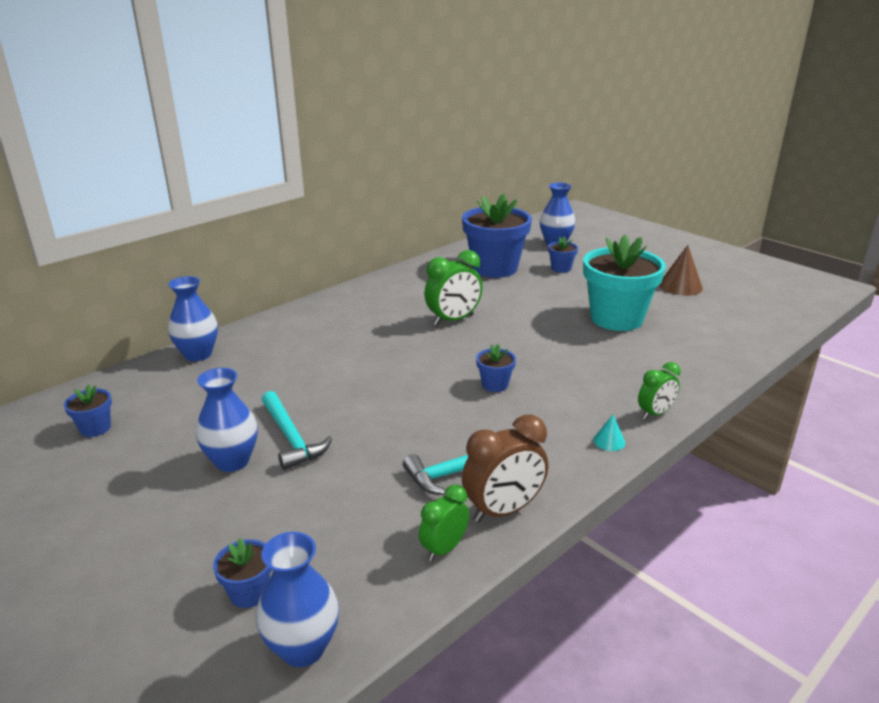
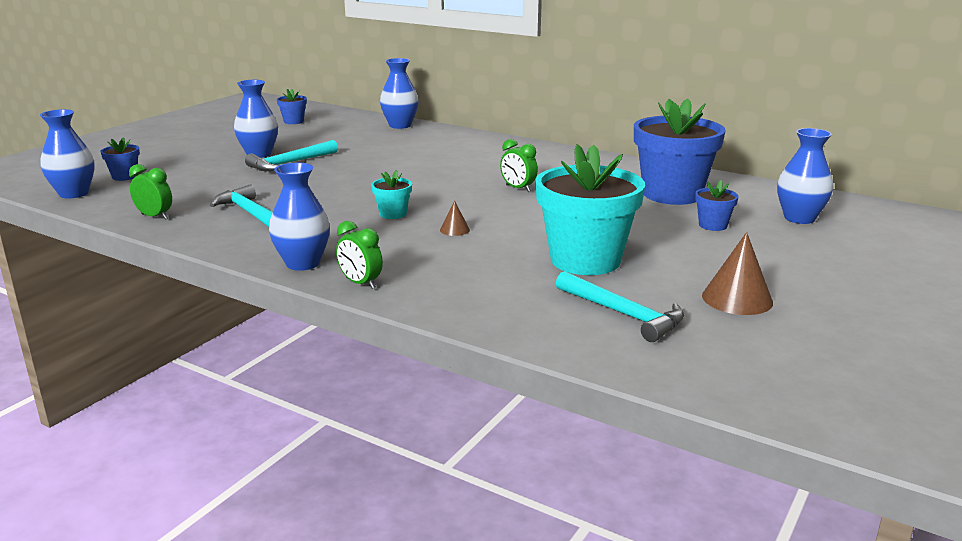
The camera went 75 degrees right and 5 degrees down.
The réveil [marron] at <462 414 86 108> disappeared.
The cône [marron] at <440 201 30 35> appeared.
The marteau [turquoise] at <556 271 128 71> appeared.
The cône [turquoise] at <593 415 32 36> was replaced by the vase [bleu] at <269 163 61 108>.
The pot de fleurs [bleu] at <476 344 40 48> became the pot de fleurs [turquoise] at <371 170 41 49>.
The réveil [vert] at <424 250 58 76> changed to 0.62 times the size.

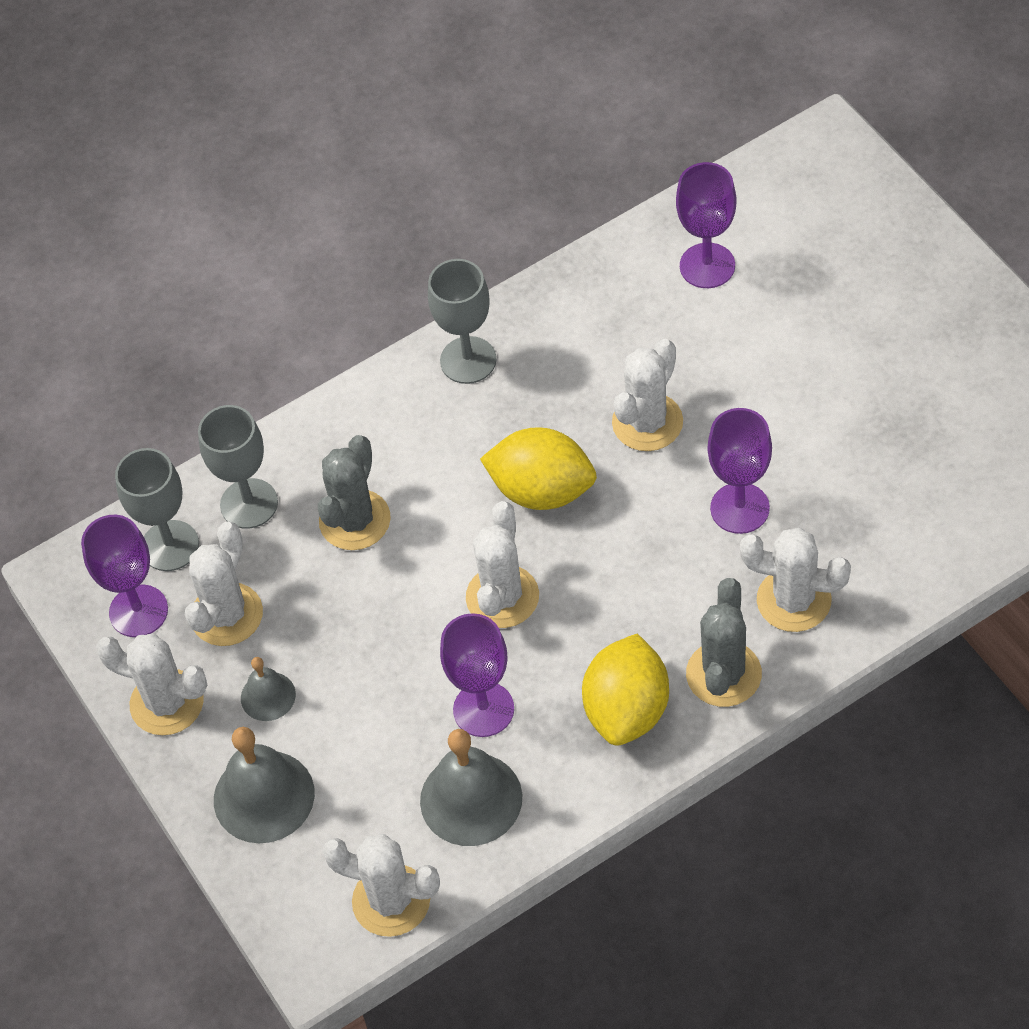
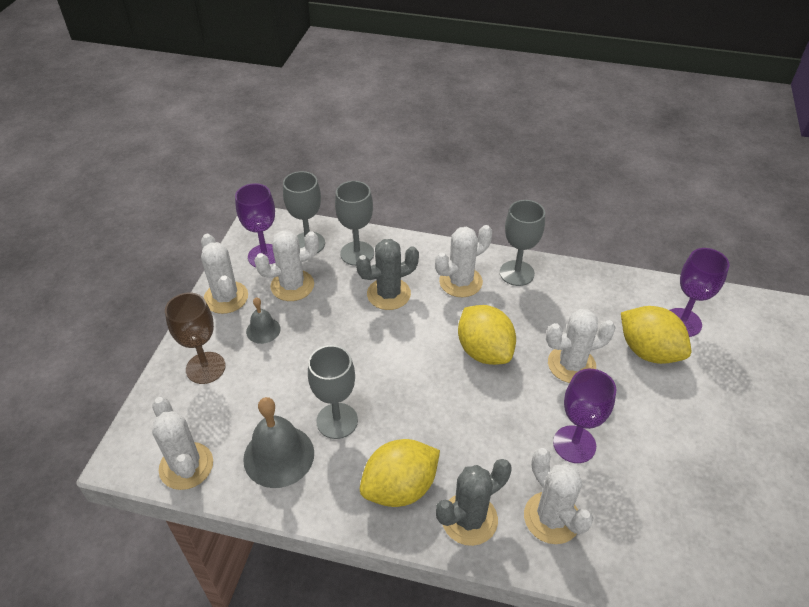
The camera went 40 degrees right and 10 degrees down.
The citron [jaune] at <621 306 70 58> appeared.
The cactus [blanc] moved from <466 501 73 127> to <435 225 57 72>.
The cloche [gris] at <214 727 101 116> was replaced by the verre à pied [marron] at <165 293 61 91>.
The verre à pied [violet] at <440 613 74 124> became the verre à pied [gris] at <308 345 50 94>.

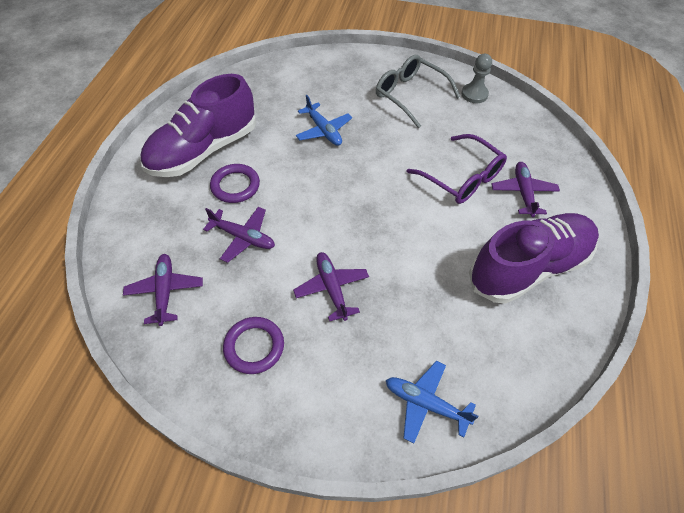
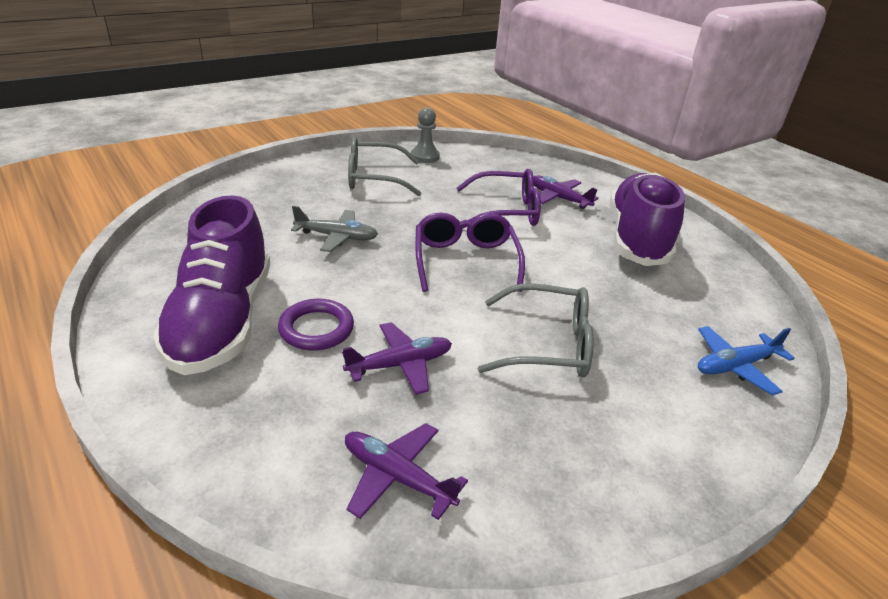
The camera went 50 degrees left and 20 degrees down.
The anneau [violet] at <223 317 61 57> disappeared.
The lunettes [violet] at <415 213 110 79> appeared.
The avion [violet] at <293 252 76 69> was replaced by the lunettes [gris] at <478 283 116 94>.
The avion [bleu] at <296 95 56 51> became the avion [gris] at <291 206 87 46>.

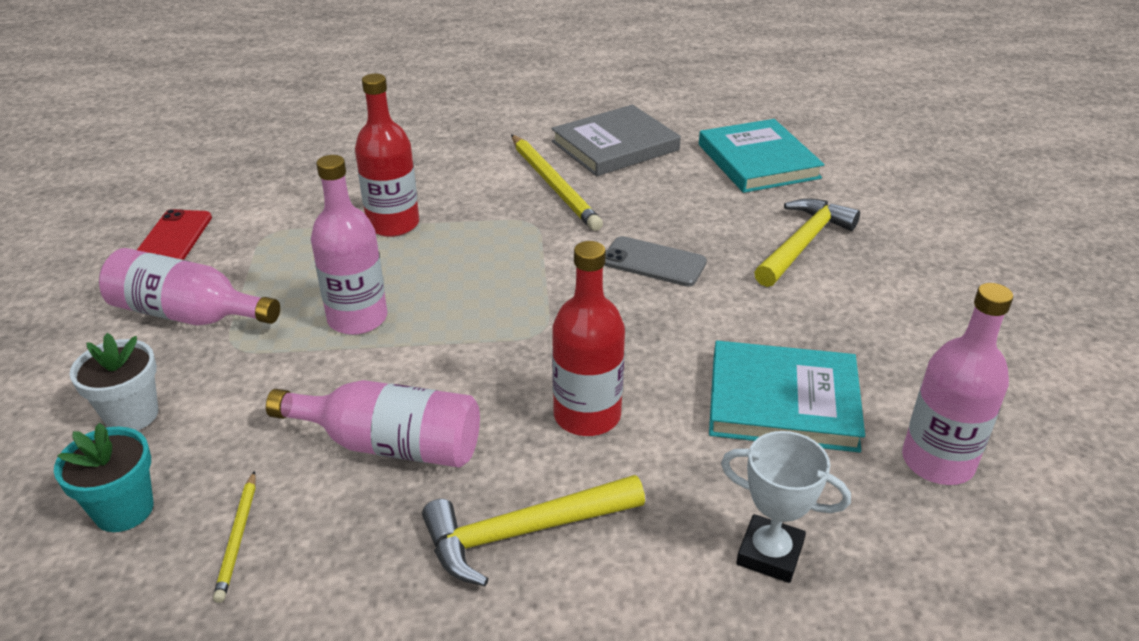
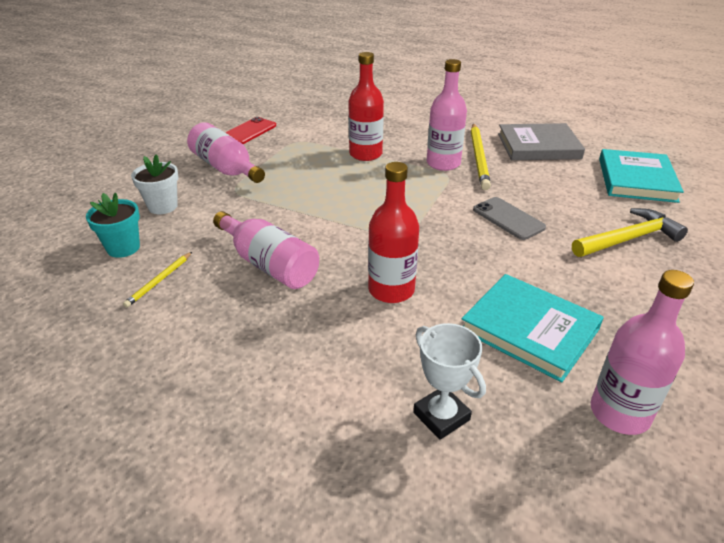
The camera went 30 degrees right and 0 degrees up.
The marteau [jaune] at <422 475 223 111> disappeared.
The bouteille [rose] moved from <311 155 76 180> to <427 59 40 112>.

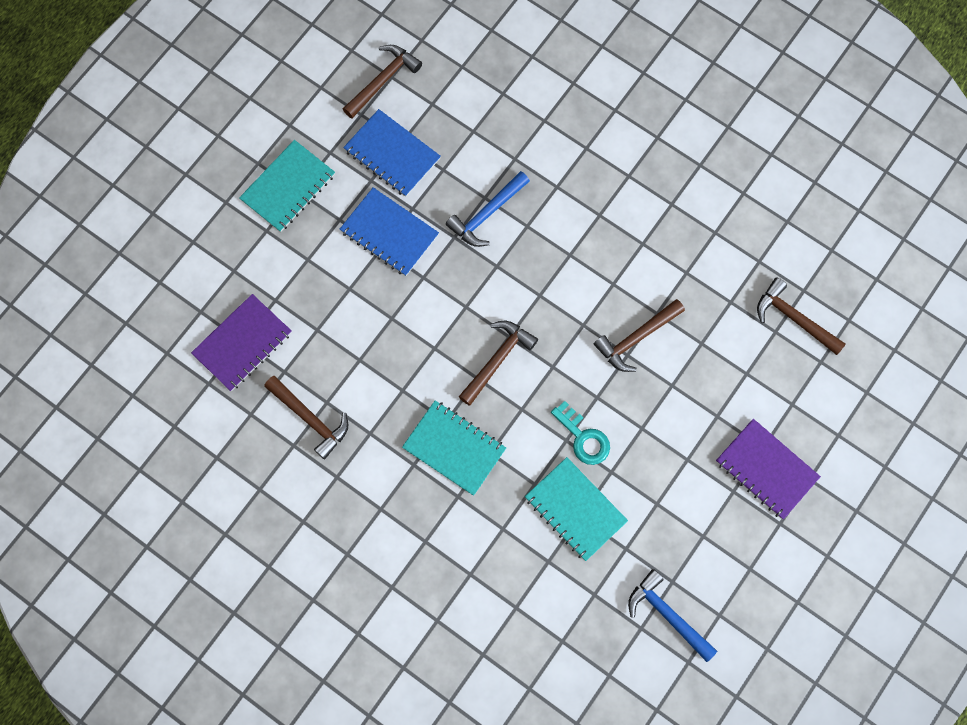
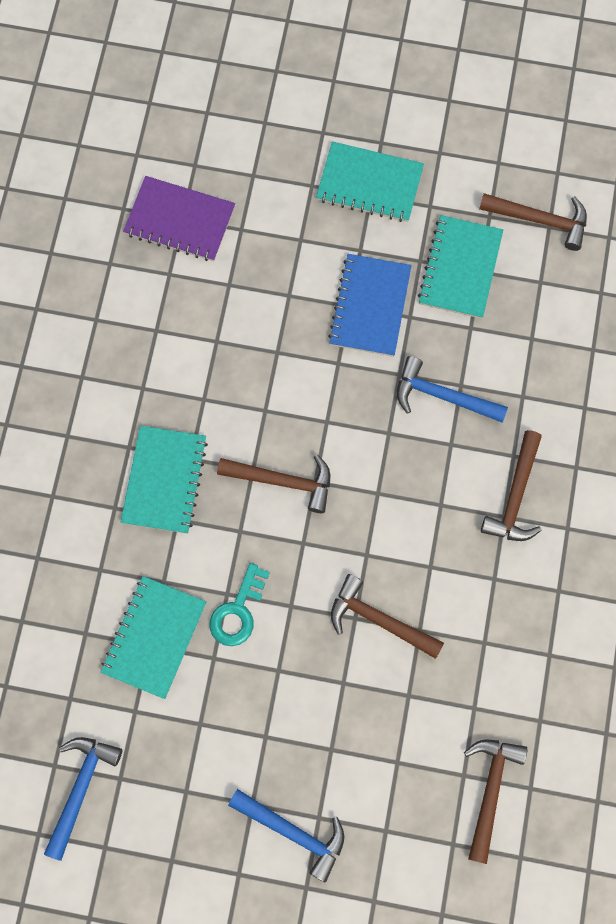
The camera went 65 degrees right and 0 degrees up.
The marteau [marron] moved from <264 376 84 84> to <481 430 61 111>.
The carnet [violet] at <716 419 105 100> was replaced by the marteau [bleu] at <228 789 116 94>.
The carnet [bleu] at <343 109 98 88> became the carnet [turquoise] at <418 215 85 104>.

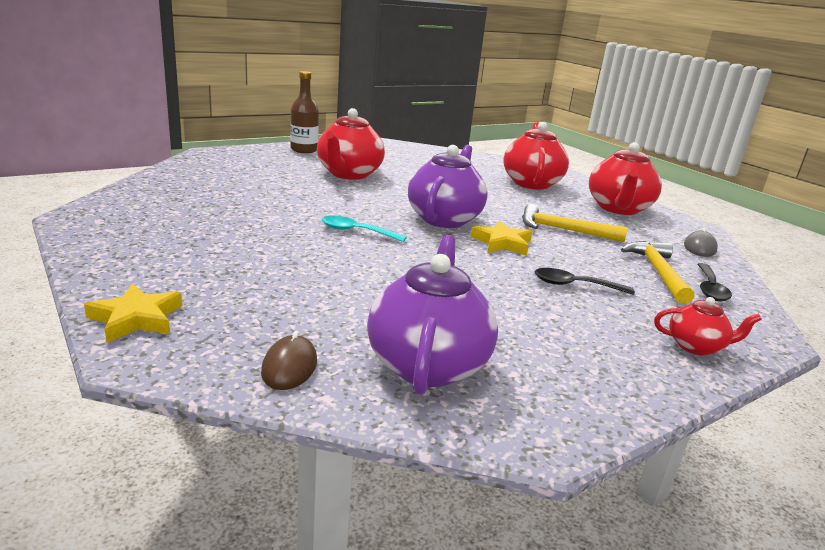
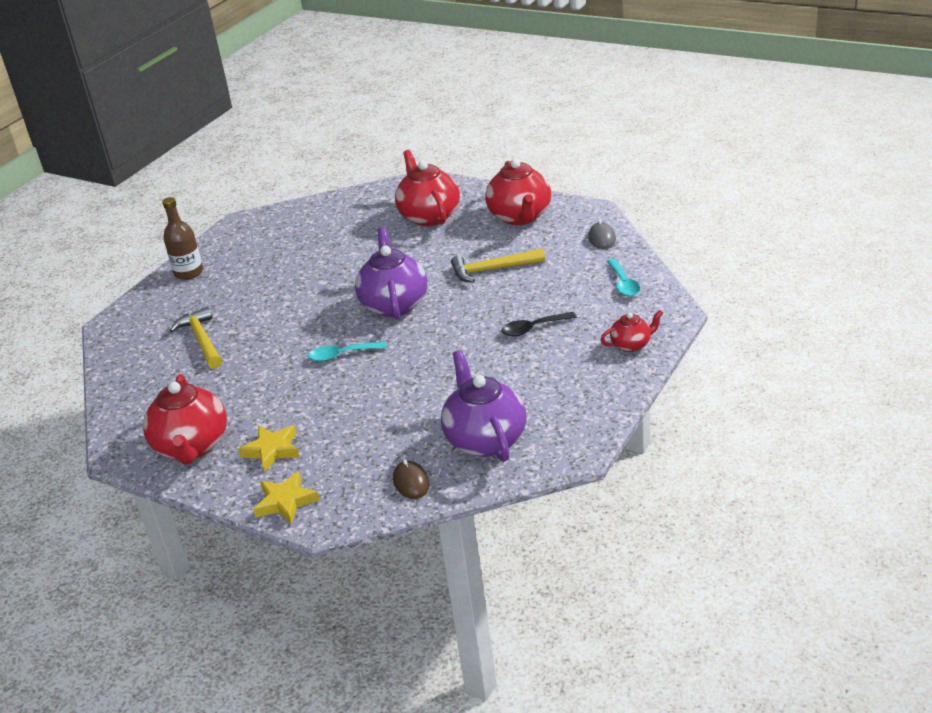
The camera went 20 degrees left and 10 degrees up.
The théière [rouge] moved from <317 108 68 72> to <143 374 84 91>.
The étoile [jaune] moved from <470 221 62 34> to <238 425 62 47>.
The marteau [jaune] moved from <621 241 73 63> to <169 306 53 63>.
The cuillère [noir] at <697 263 35 38> became the cuillère [turquoise] at <607 259 33 37>.

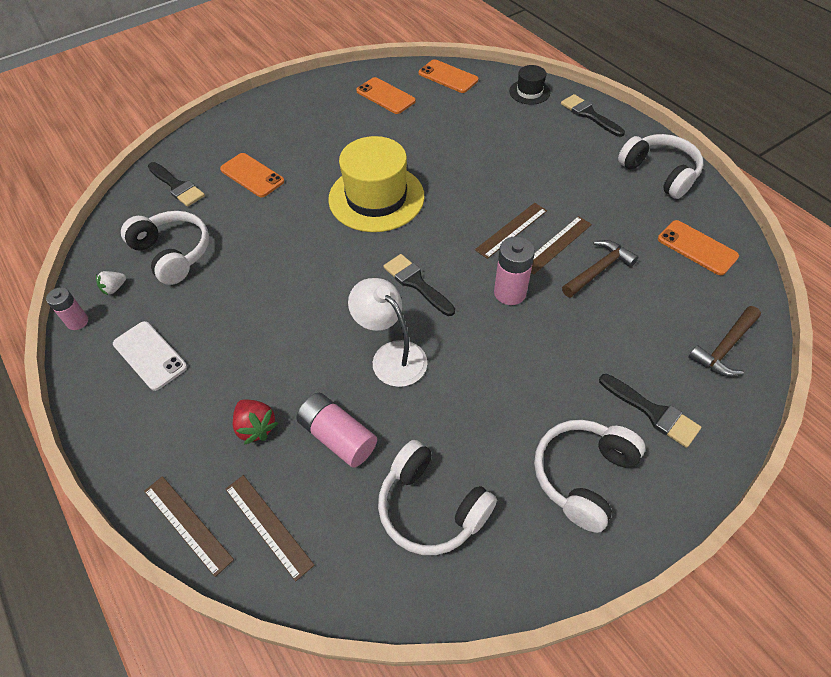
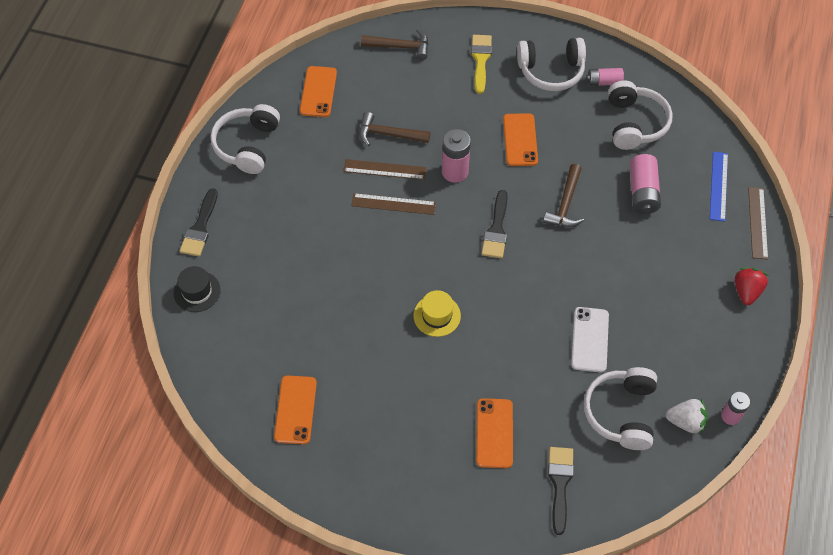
The camera went 130 degrees left and 5 degrees up.
The pile [rose] at <587 68 37 18> appeared.
The téléphone [blanc] moved from <113 321 74 70> to <571 307 38 66>.
The fraise [rouge] moved from <233 399 45 46> to <735 268 33 37>.
The téléphone [orange] moved from <419 59 59 34> to <503 113 35 53>.
The lampe [blanc] at <348 278 80 109> was replaced by the marteau [marron] at <543 164 41 63>.
The règle [marron] at <225 475 89 106> became the règle [bleu] at <710 151 18 71>.
The pinceau [noir] at <599 374 102 74> became the pinceau [jaune] at <471 35 21 59>.
The fraise [blanc] at <96 271 30 24> changed to 1.52 times the size.
The chapeau [jaune] at <328 136 97 96> changed to 0.49 times the size.

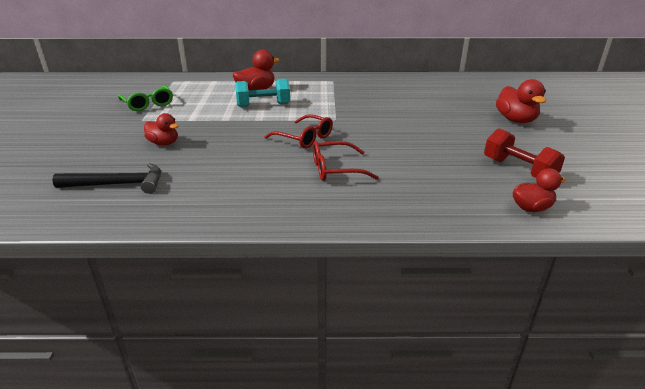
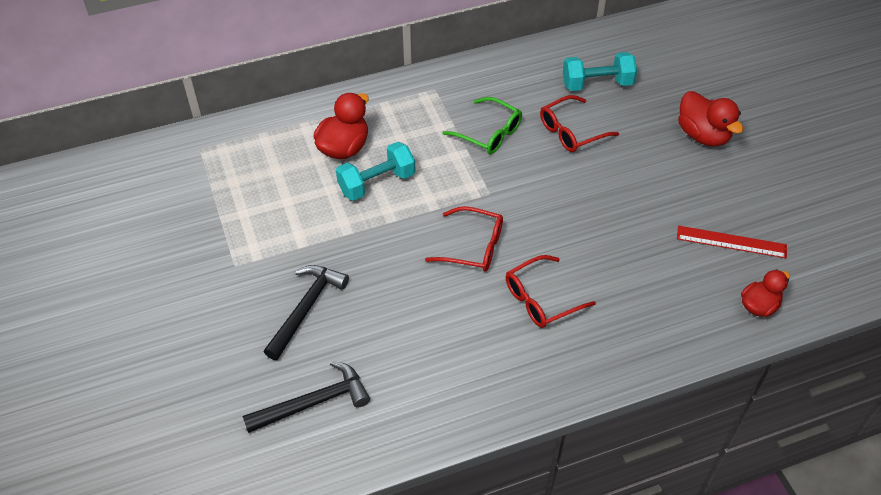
The camera went 20 degrees left and 20 degrees up.
The lunettes [rouge] at <540 95 79 57> appeared.
The haltère [turquoise] at <563 52 74 39> appeared.
The lunettes [vert] moved from <118 86 55 25> to <442 97 80 57>.
The canard [rouge] at <144 113 35 32> was replaced by the marteau [noir] at <264 265 85 95>.
The haltère [rouge] at <484 128 81 50> was replaced by the règle [rouge] at <677 226 110 32>.

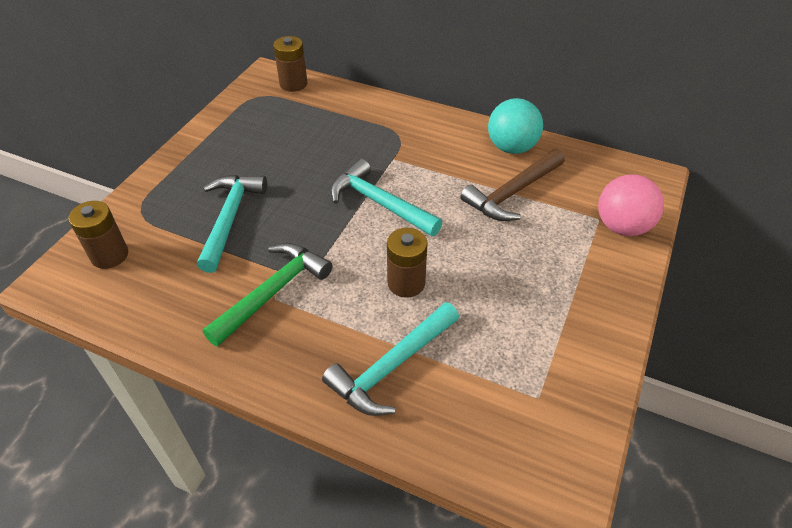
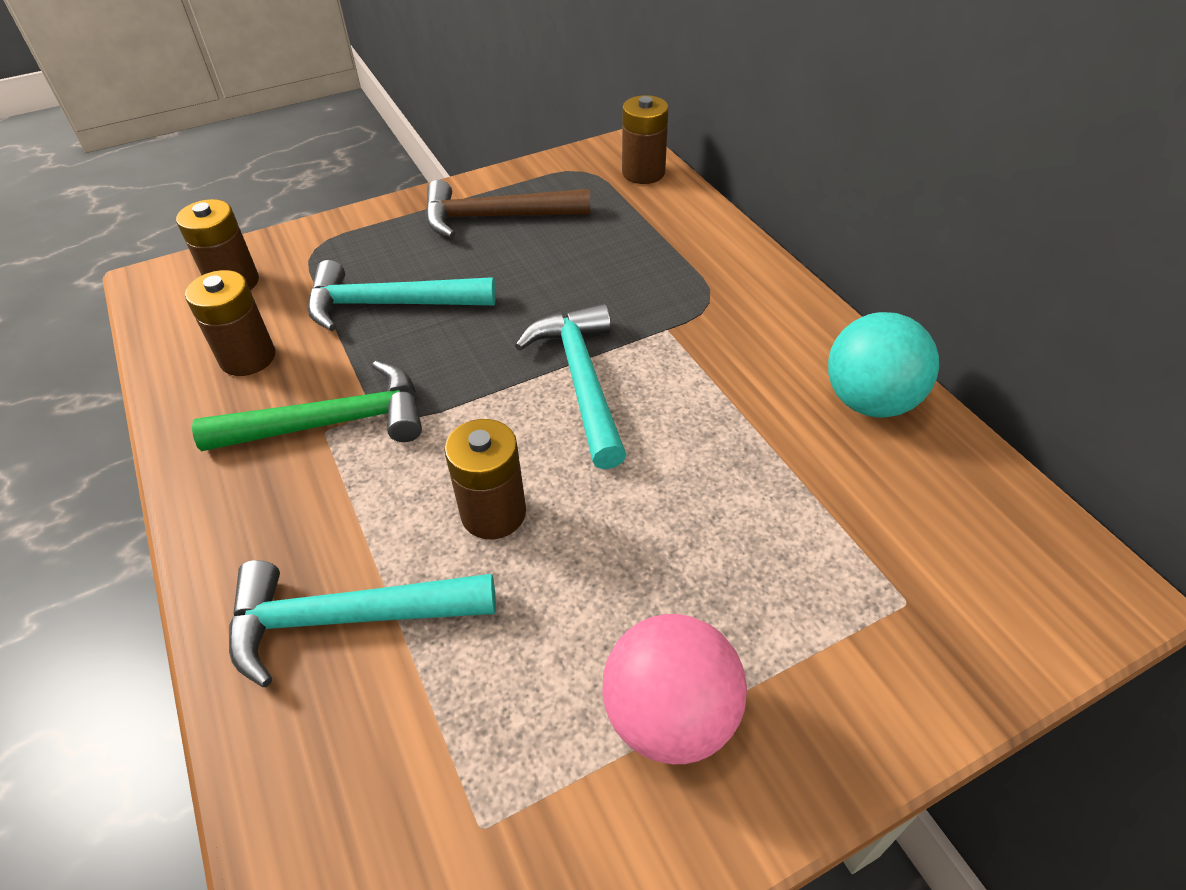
The camera went 40 degrees right and 0 degrees up.
The pile [marron] at <185 270 90 106> appeared.
The marteau [marron] moved from <460 149 105 72> to <425 180 165 58>.
The balle [rose] moved from <598 174 66 62> to <602 614 145 150>.
The marteau [turquoise] at <197 175 70 98> turned 135 degrees counterclockwise.

